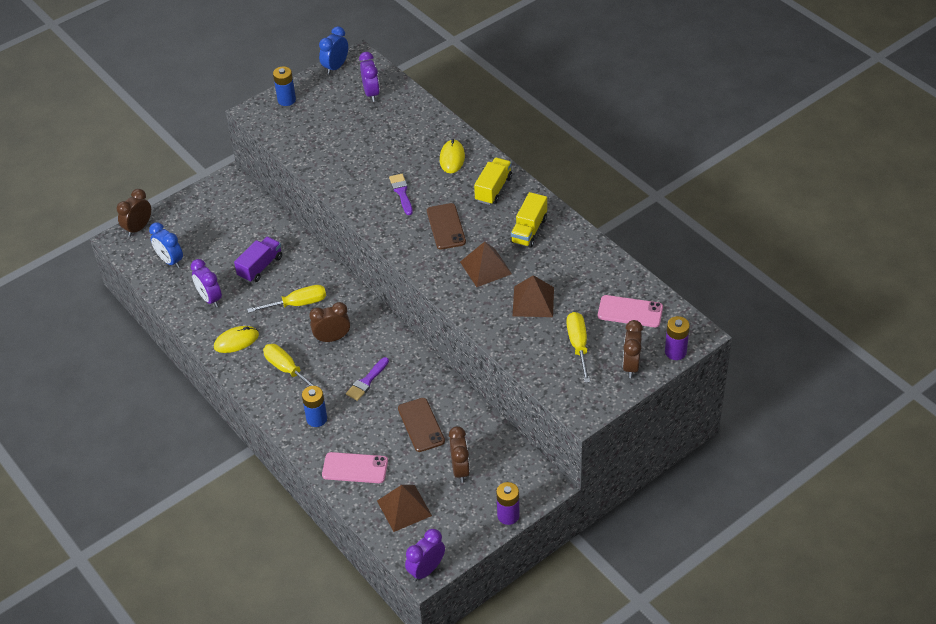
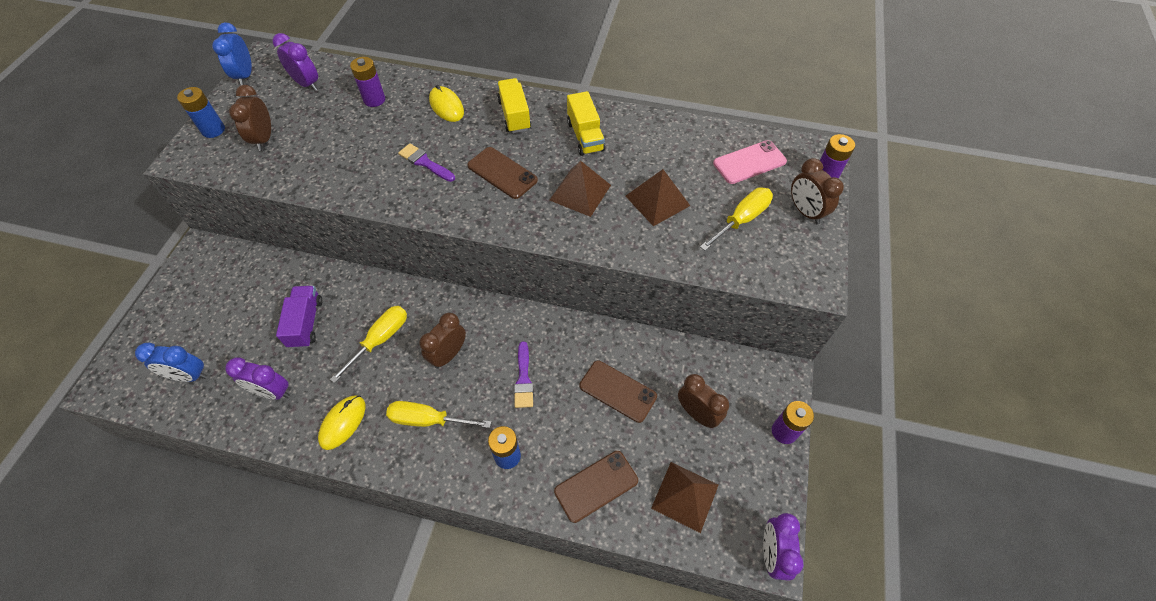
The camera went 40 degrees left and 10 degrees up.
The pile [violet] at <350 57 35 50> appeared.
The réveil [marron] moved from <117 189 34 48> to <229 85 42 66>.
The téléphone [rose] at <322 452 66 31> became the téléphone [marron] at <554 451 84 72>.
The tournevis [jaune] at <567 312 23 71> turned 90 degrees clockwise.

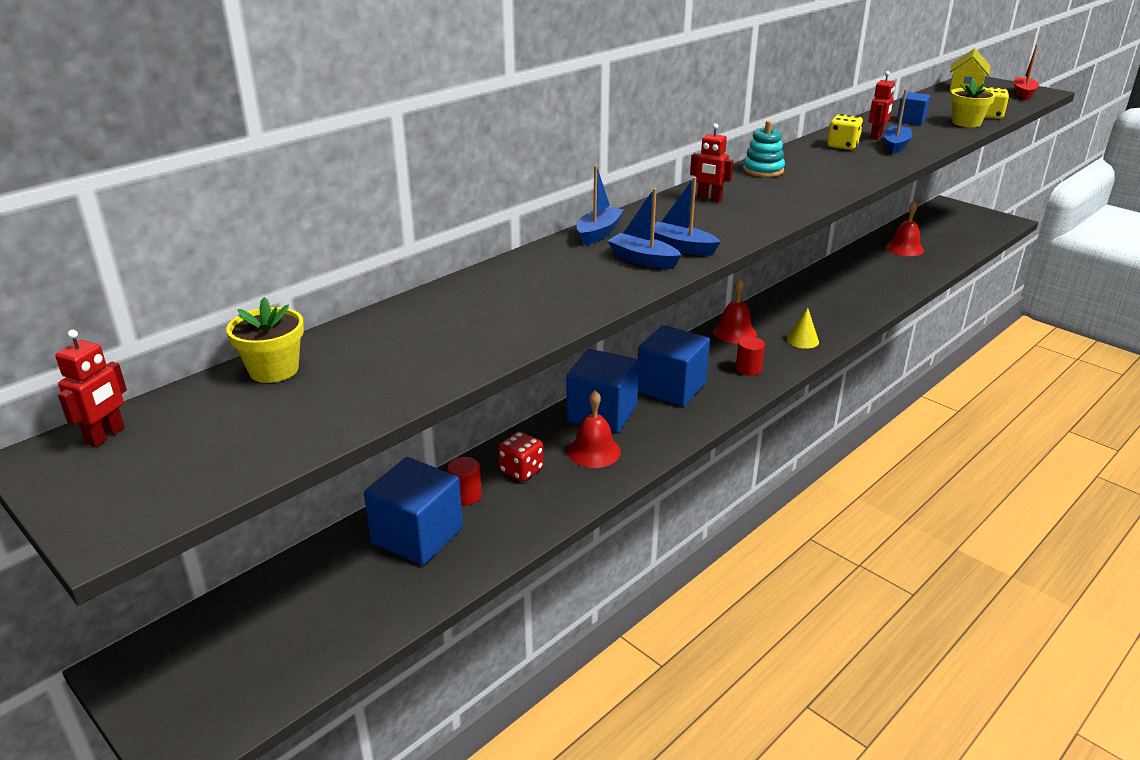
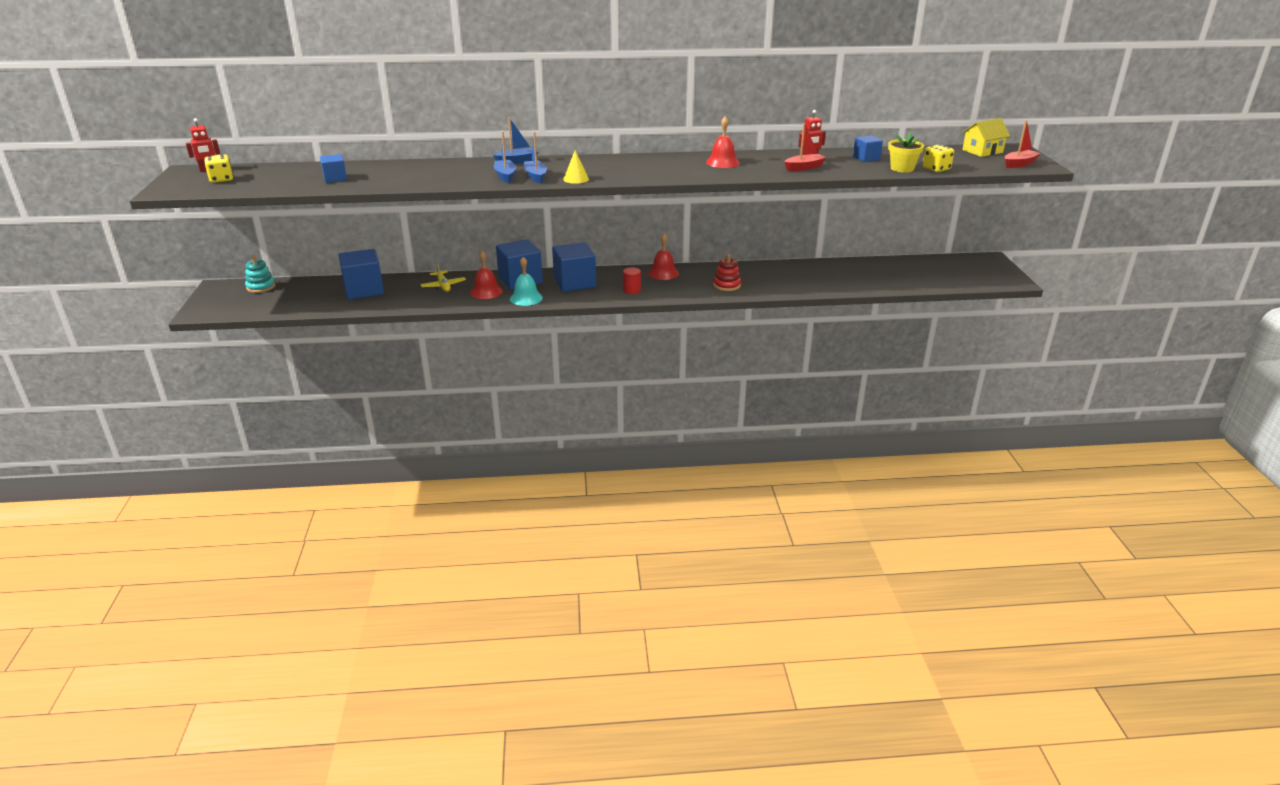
The camera went 40 degrees right and 0 degrees up.
The pot de fleurs [jaune] at <226 297 78 86> disappeared.
The cylindre [rouge] at <448 457 34 49> disappeared.
The robot [rouge] at <690 123 43 79> disappeared.
The cube [bleu] at <320 154 27 29> appeared.
The cloche [turquoise] at <510 257 33 49> appeared.
The jouet à empiler [rouge] at <713 254 28 37> appeared.
The jouet à empiler [turquoise] moved from <743 120 42 57> to <245 255 31 38>.
The cône [jaune] moved from <786 307 33 42> to <563 150 26 34>.
The dé [jaune] moved from <827 114 36 36> to <204 154 29 29>.
The cloche [rouge] moved from <885 201 39 55> to <706 116 34 52>.
The dé [rouge] at <498 431 45 51> was replaced by the avion [jaune] at <420 263 46 29>.
The bateau [bleu] at <883 89 30 65> became the bateau [rouge] at <785 123 41 48>.

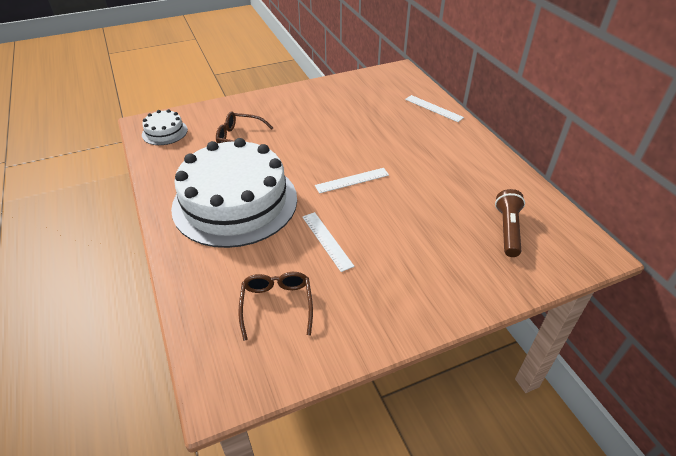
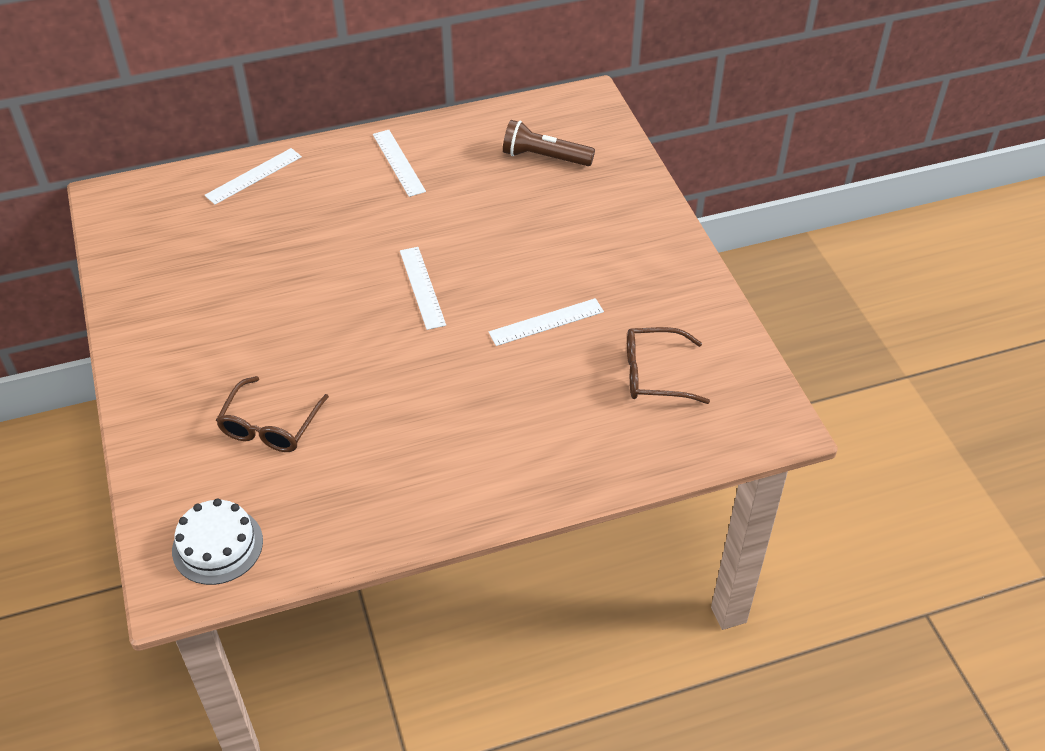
The camera went 85 degrees left and 5 degrees up.
The gâteau [blanc] at <171 138 126 110> disappeared.
The règle [blanc] at <373 130 53 67> appeared.

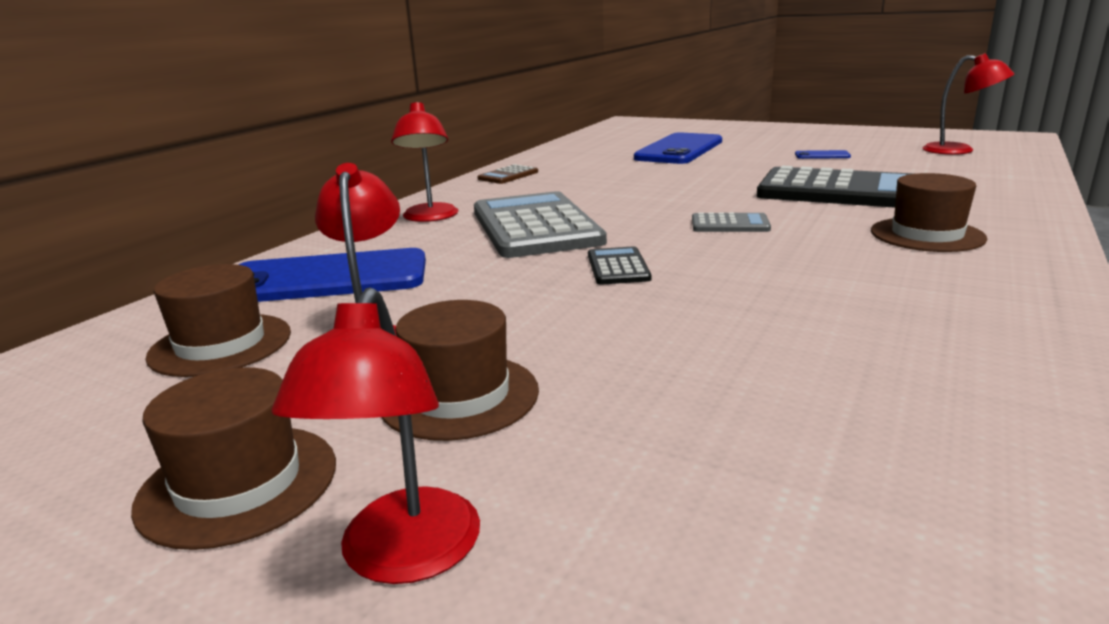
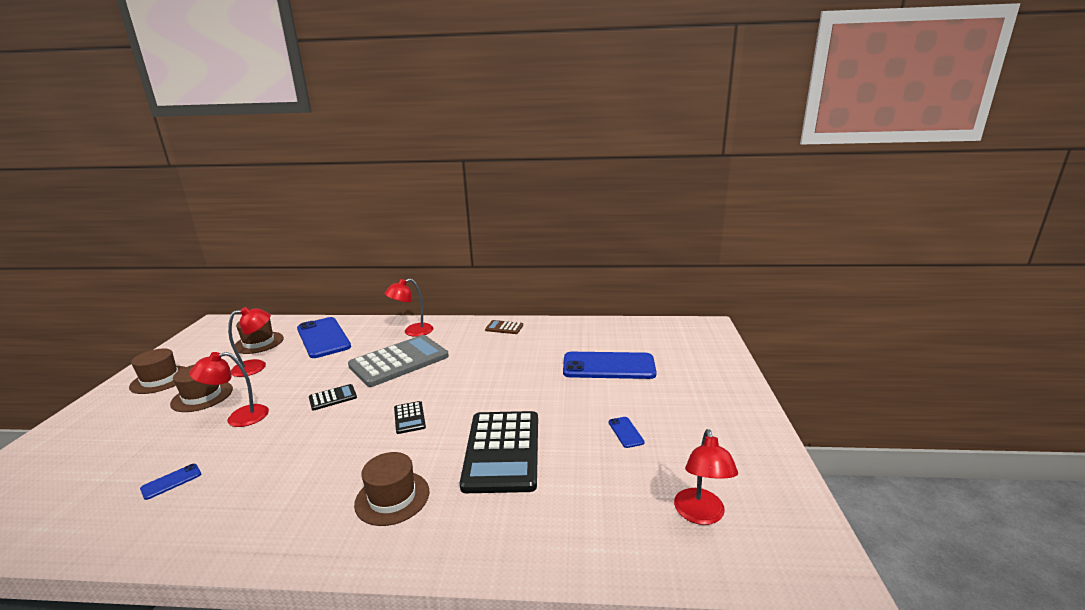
The camera went 65 degrees right and 0 degrees up.
The téléphone [bleu] at <140 464 61 36> appeared.
The lampe [rouge] moved from <271 287 209 297> to <189 352 80 75>.
The calculatrice [gris] at <692 212 79 20> became the calculatrice [noir] at <394 401 32 33>.

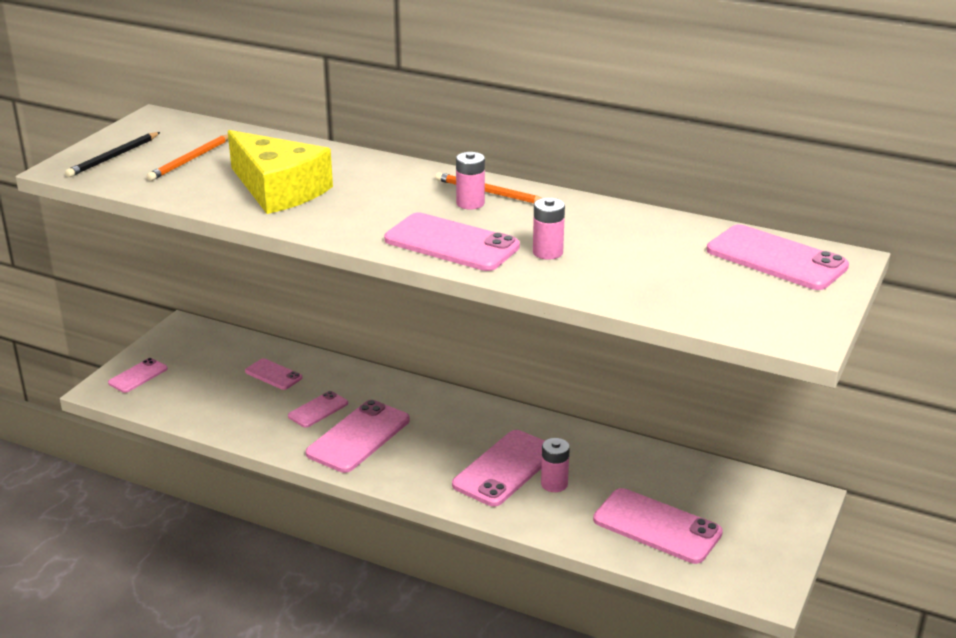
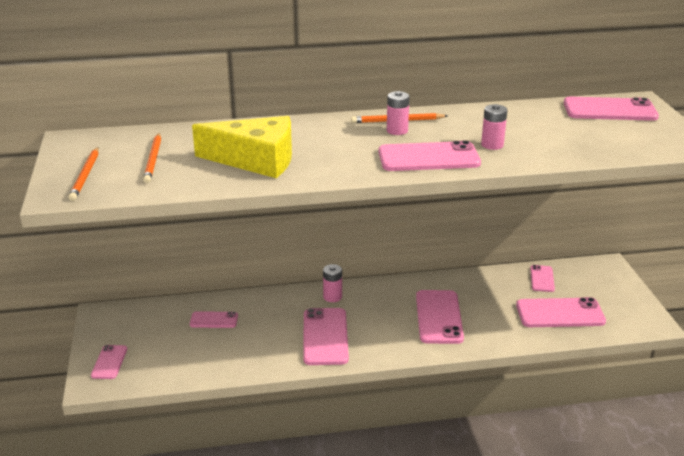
The camera went 35 degrees left and 0 degrees up.
The téléphone [rose] moved from <288 391 60 37> to <530 265 25 27>.
The pile [rose] moved from <541 438 29 54> to <323 264 19 38>.
The crayon [noir] at <65 132 95 45> became the crayon [orange] at <69 147 30 54>.

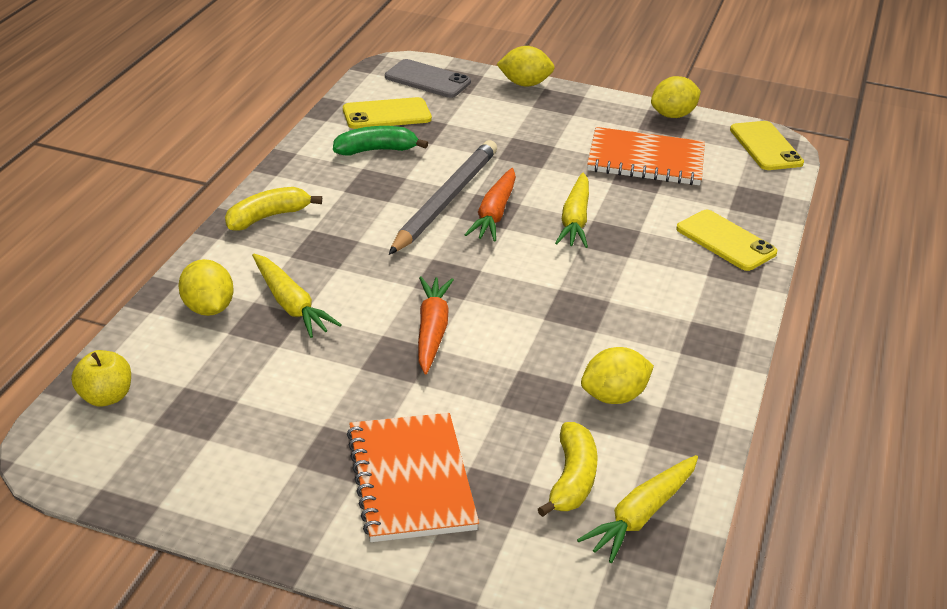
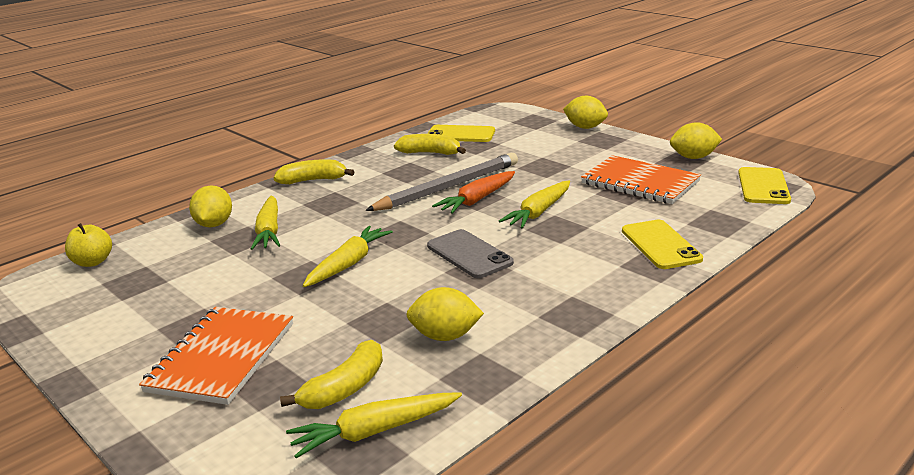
The camera went 30 degrees right and 10 degrees down.
The téléphone [gris] moved from <385 59 86 39> to <427 229 87 49>.
The banane [vert] at <333 126 95 30> became the banane [jaune] at <394 134 72 21>.
The carotte [orange] at <418 276 36 98> became the carotte [jaune] at <303 226 90 61>.

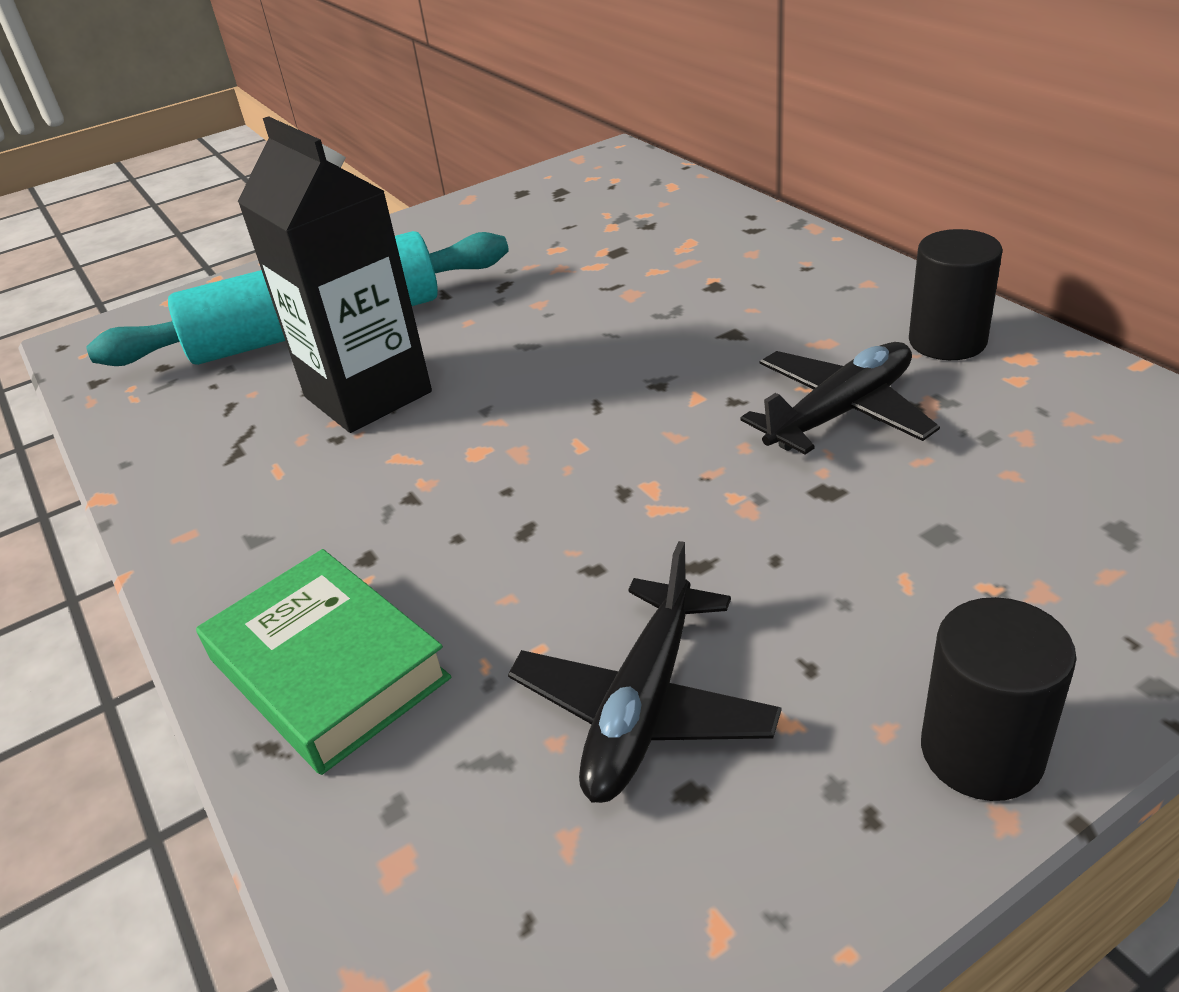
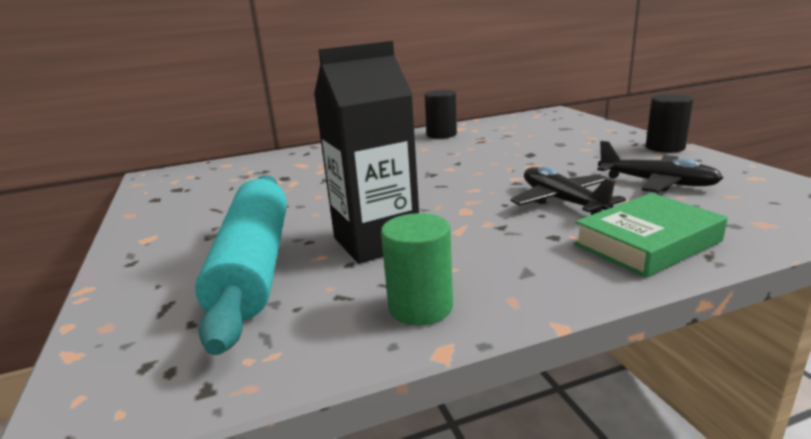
The camera went 80 degrees left and 15 degrees down.
The cylindre [vert] at <381 213 72 112> appeared.
The avion [noir] moved from <741 342 199 113> to <511 166 115 49>.

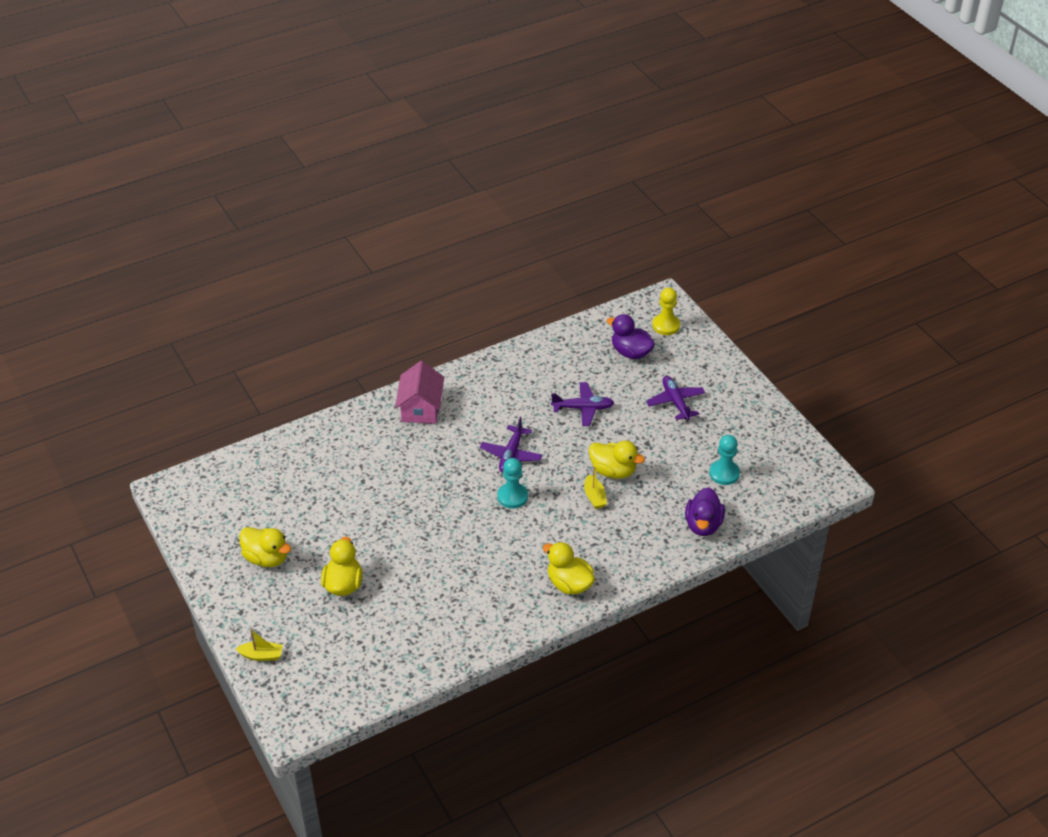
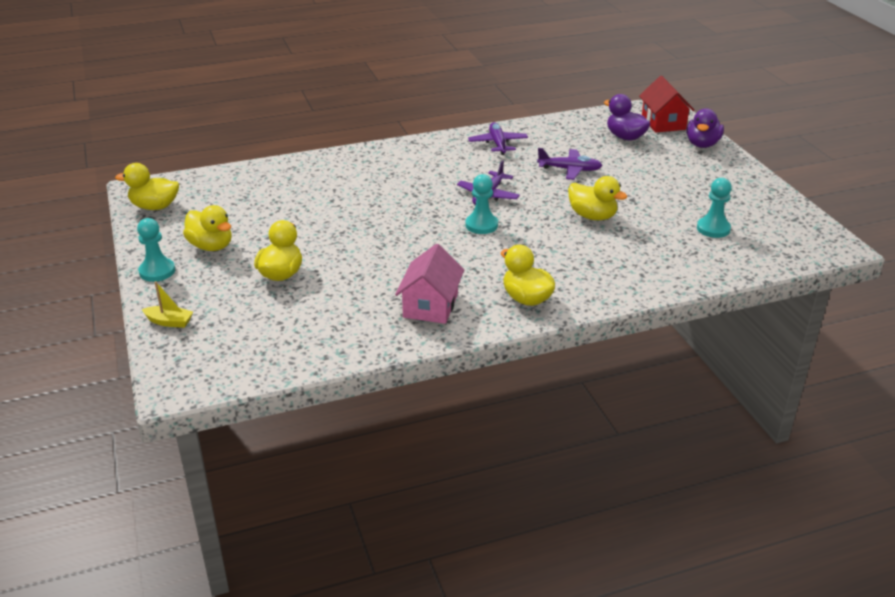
The camera went 10 degrees right and 10 degrees down.
The bateau [jaune] at <584 467 23 42> disappeared.
The canard [jaune] at <115 163 64 47> appeared.
The pion [turquoise] at <137 218 38 64> appeared.
The maison [rose] moved from <395 361 49 63> to <395 244 69 80>.
The avion [violet] moved from <646 376 60 44> to <468 122 60 33>.
The canard [violet] moved from <685 487 40 49> to <687 108 37 40>.
The pion [jaune] at <652 288 28 47> was replaced by the maison [rouge] at <639 76 55 57>.

